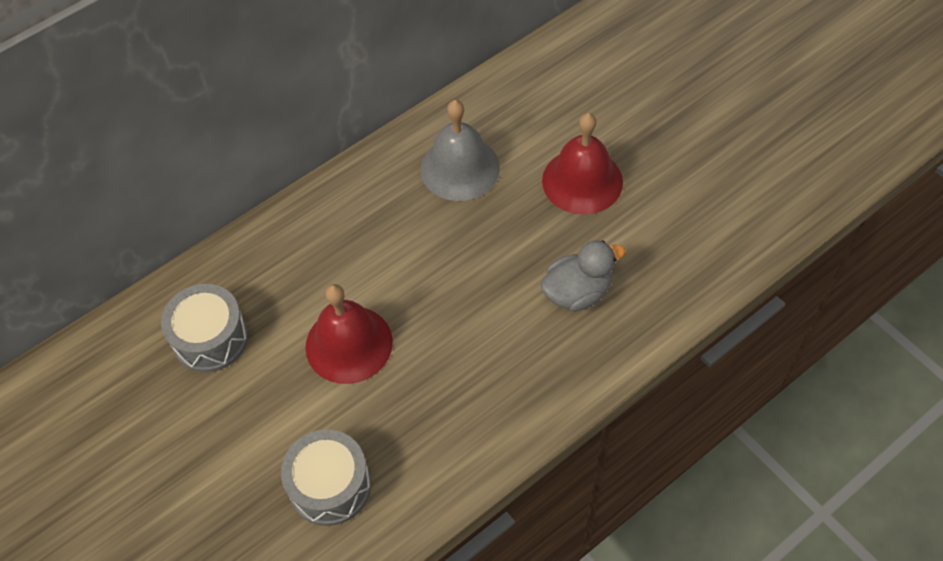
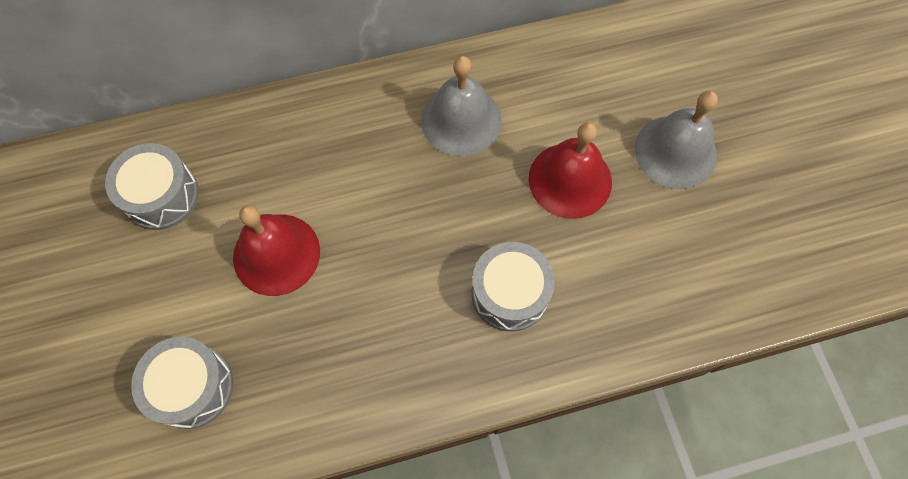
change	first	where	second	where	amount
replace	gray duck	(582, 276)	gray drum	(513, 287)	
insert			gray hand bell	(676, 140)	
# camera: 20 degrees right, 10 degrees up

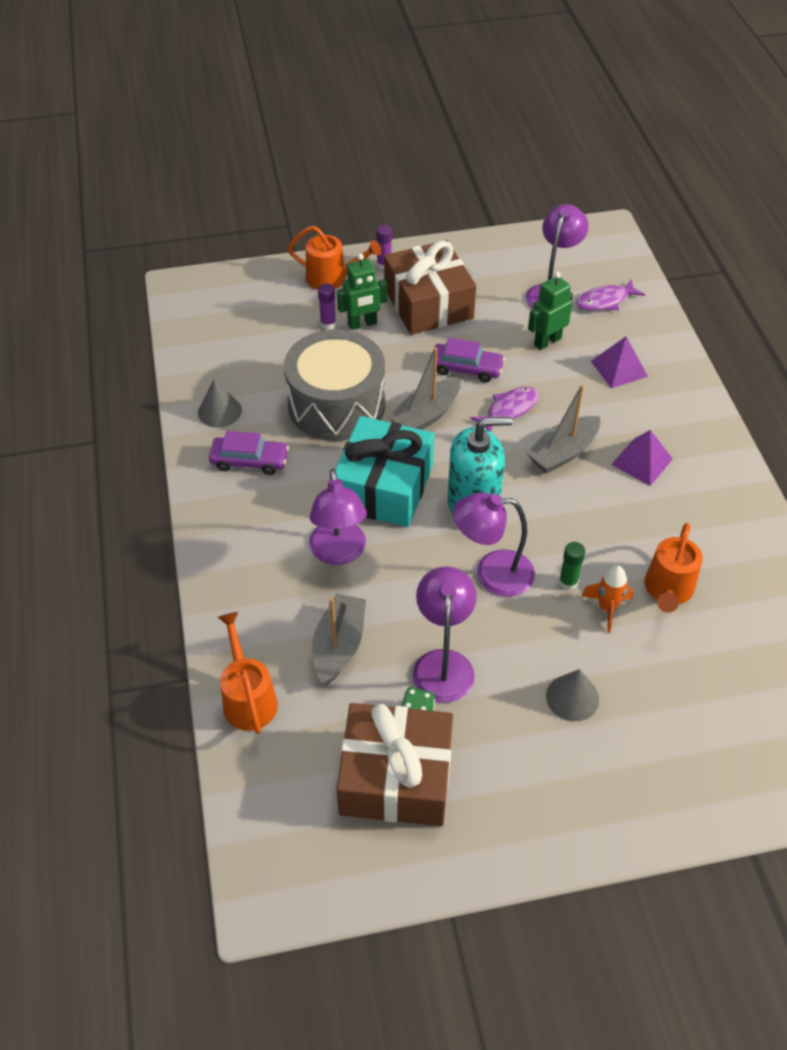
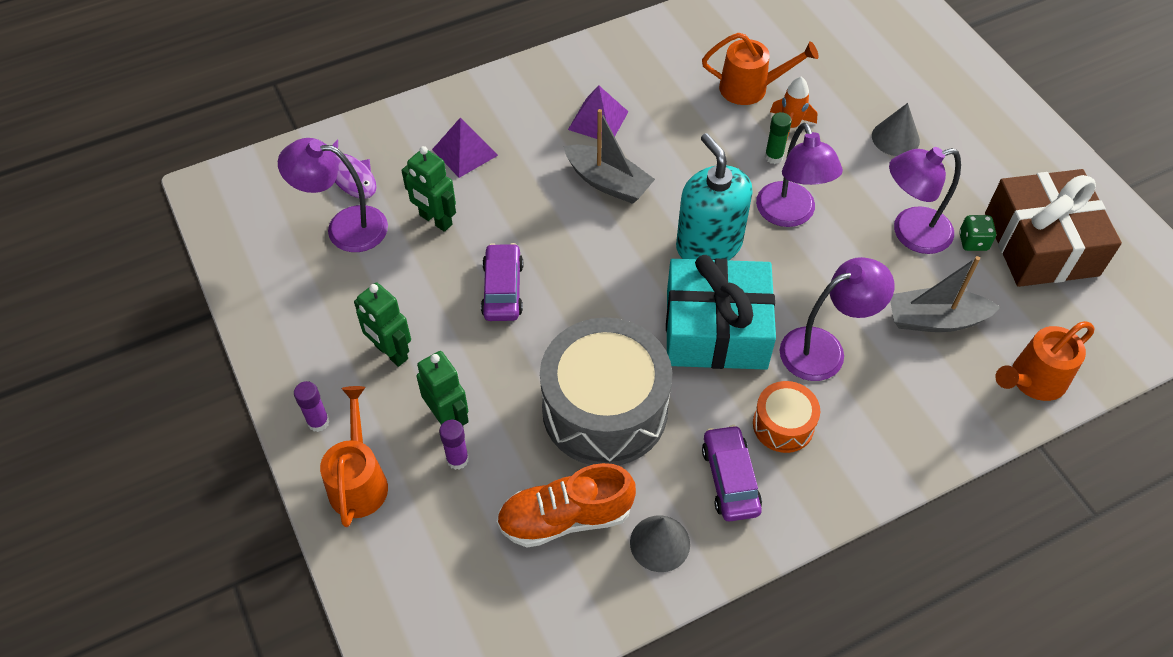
change	first	where	second	where	amount
replace	russet present	(430, 287)	green robot	(382, 325)	
delete	gray sailboat	(424, 388)			
delete	royal purple fish figure	(504, 409)			
insert			orange sneaker	(566, 505)	
insert			orange drum	(786, 417)	
# camera: 105 degrees left, 5 degrees up

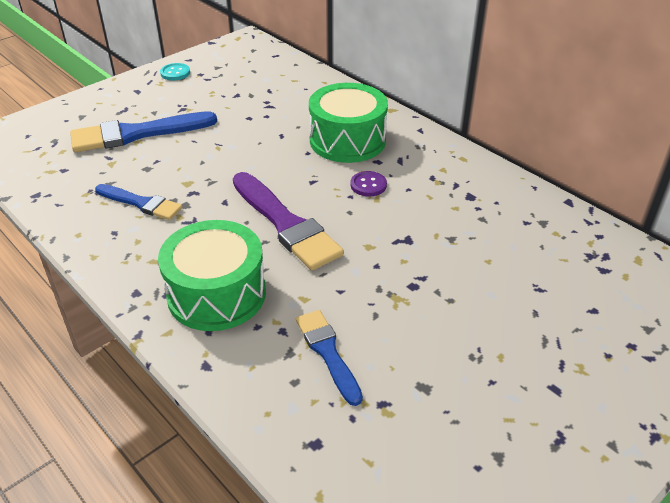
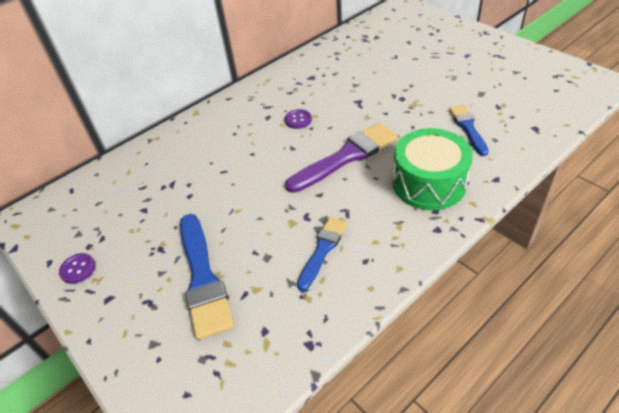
change	first	where	second	where	amount
recolor	teal sewing button	(175, 72)	royal purple sewing button	(77, 268)	
rotate	royal blue paintbrush	(329, 358)		(469, 130)	105 degrees clockwise
delete	green drum	(348, 123)			
# camera: 85 degrees left, 5 degrees up

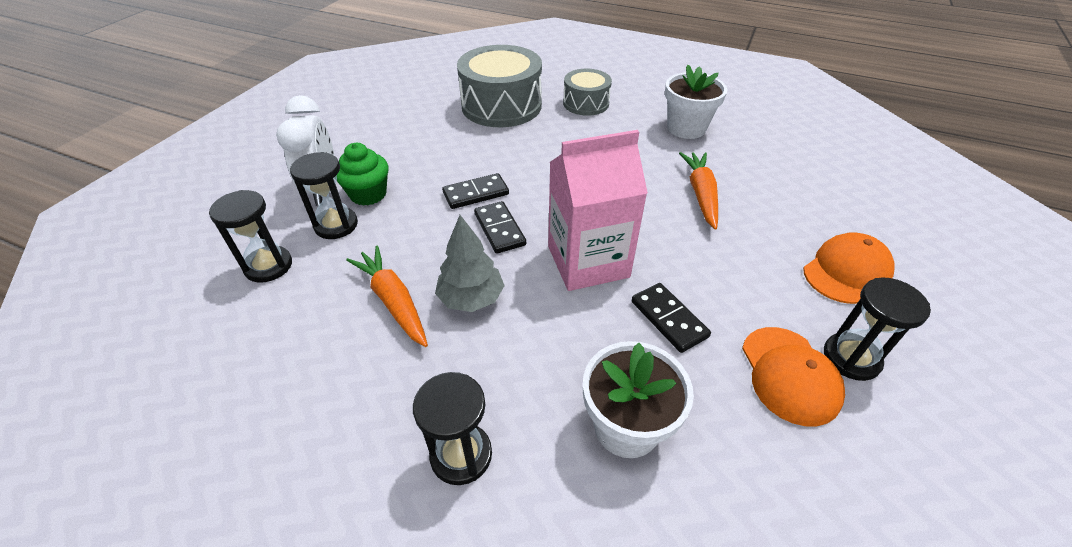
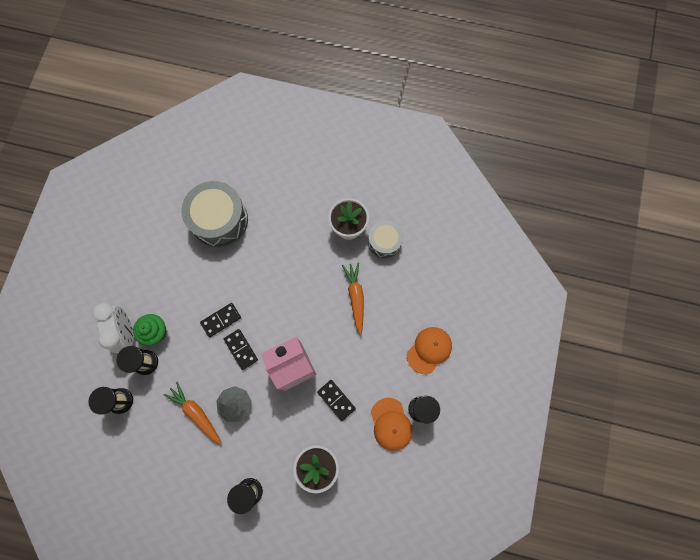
change	first	where	second	where	amount
move	gray drum	(587, 92)		(385, 240)	
# camera: 10 degrees left, 30 degrees up

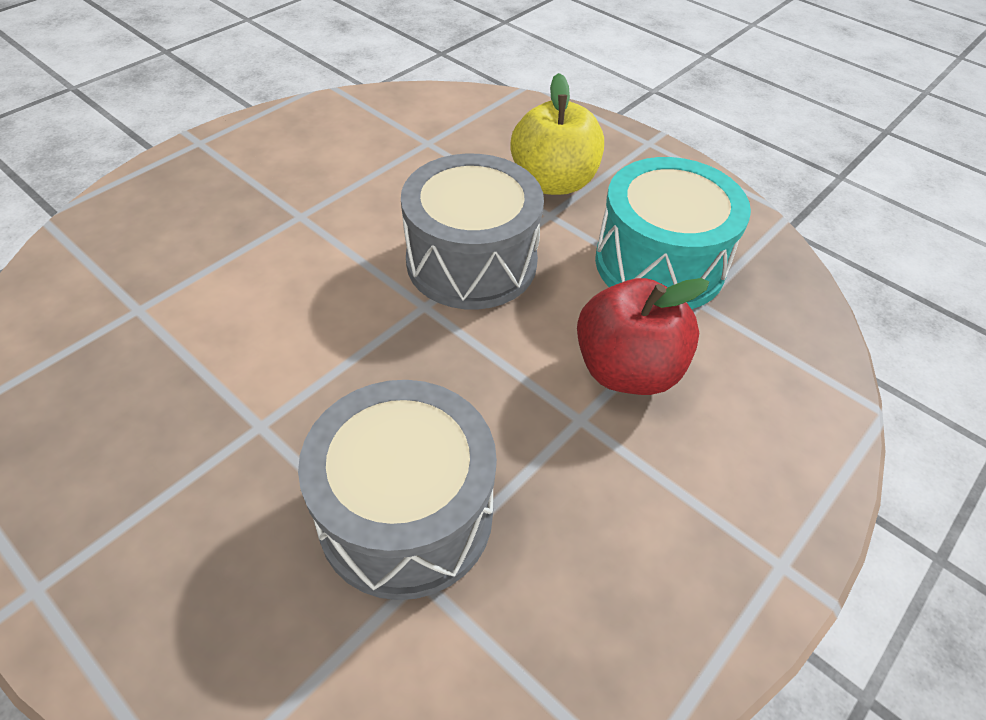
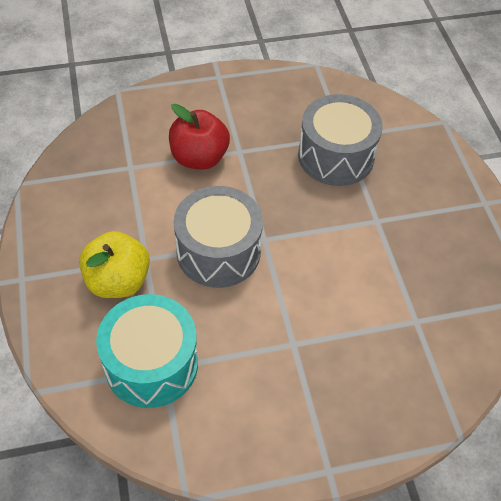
change	first	where	second	where	amount
move	teal drum	(673, 233)		(147, 351)	
# camera: 145 degrees left, 5 degrees up

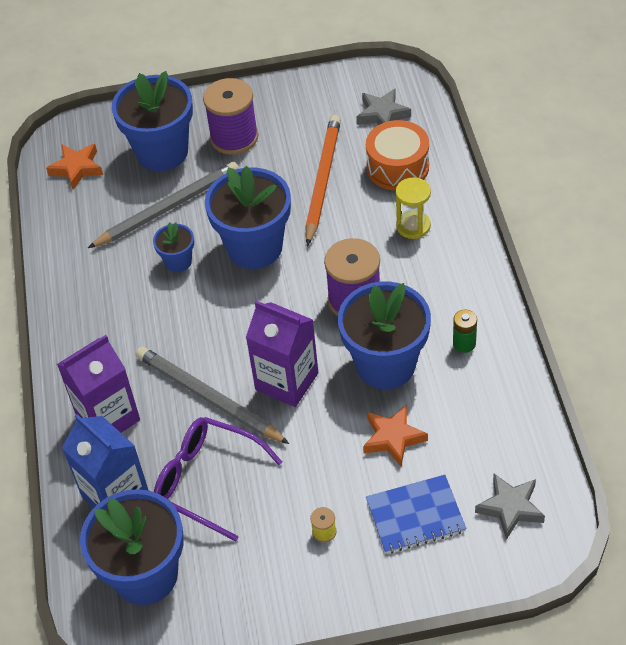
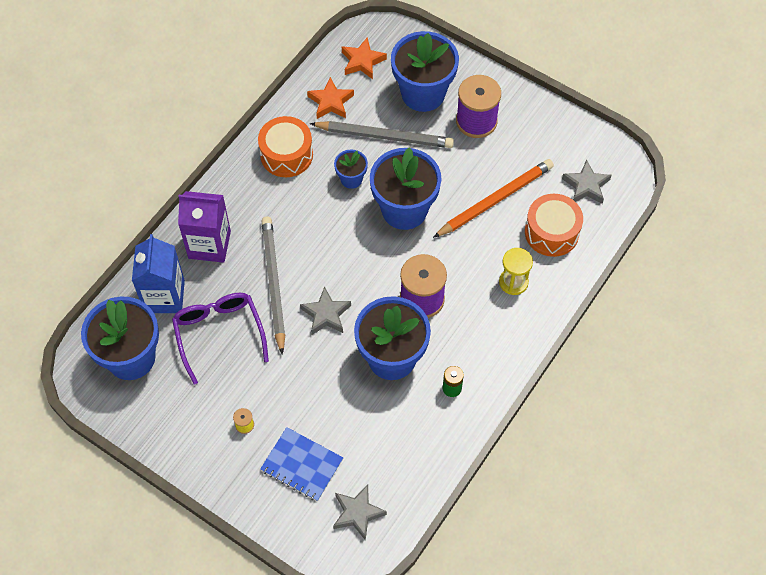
change	first	where	second	where	amount
replace	royal purple juice carton	(282, 354)	gray five-pointed star	(325, 310)	
move	orange five-pointed star	(395, 435)		(330, 98)	
insert			orange drum	(285, 146)	
# camera: 40 degrees right, 10 degrees up

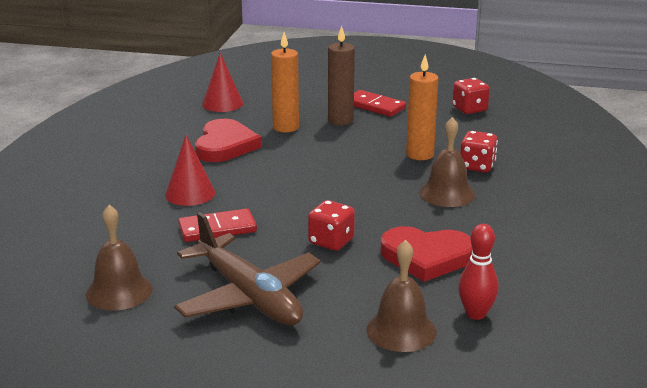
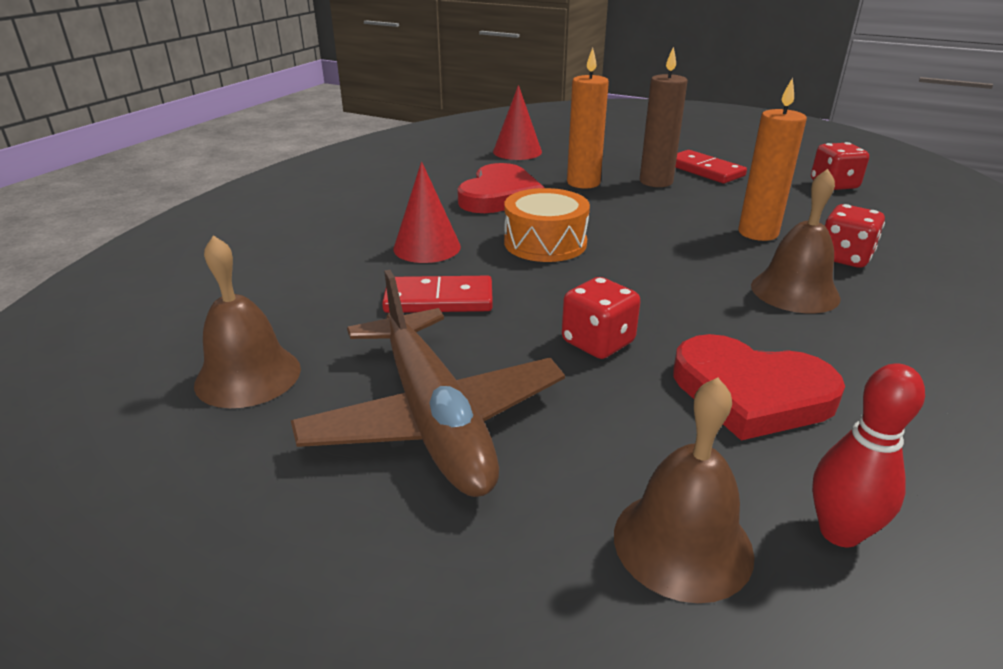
change	first	where	second	where	amount
insert			orange drum	(547, 225)	
# camera: 15 degrees right, 5 degrees up

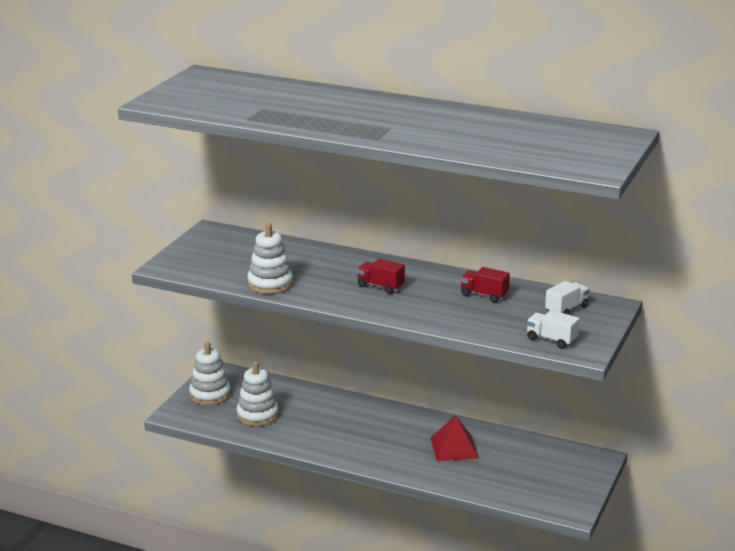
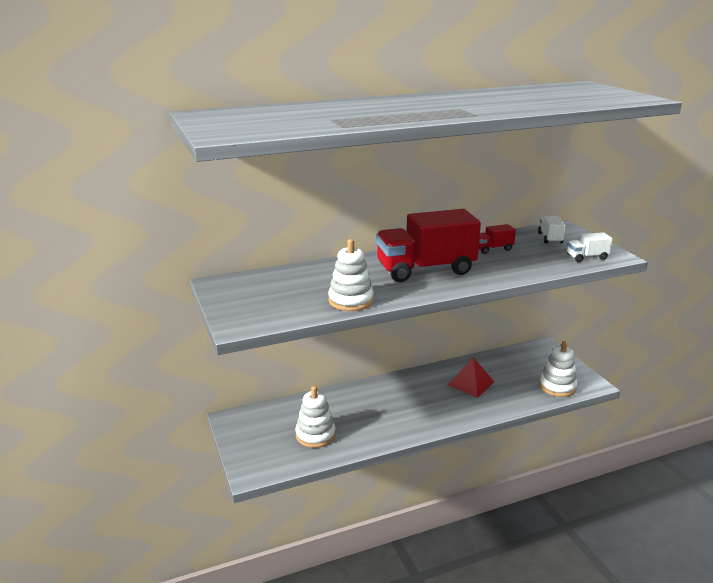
change	first	where	second	where	amount
move	pure white stacking rings	(210, 373)		(558, 369)	
resize	crimson lorry	(381, 276)		(428, 245)	x2.30
# camera: 45 degrees left, 0 degrees up

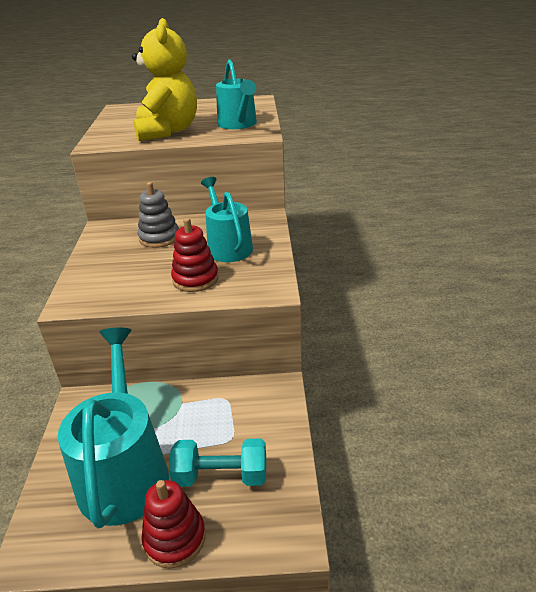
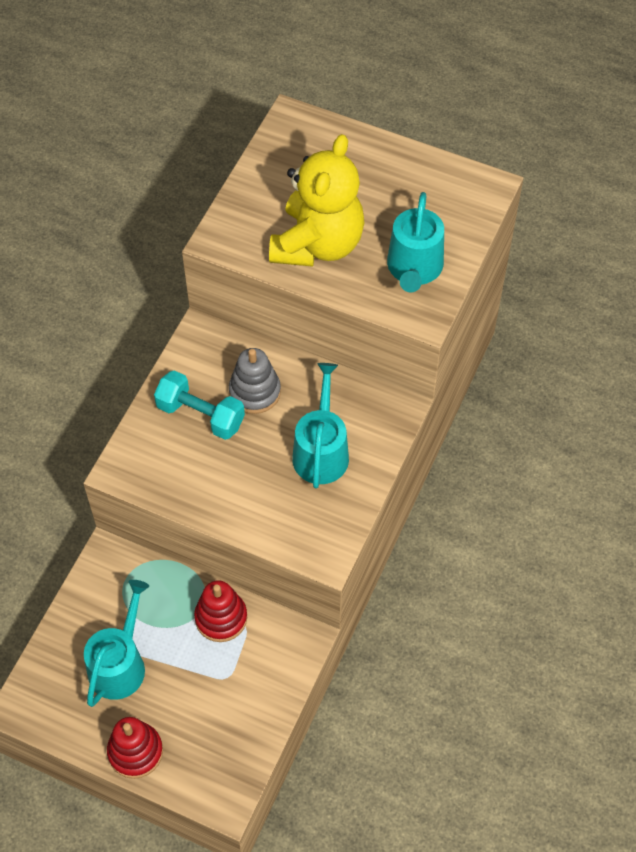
change	first	where	second	where	amount
resize	teal sprinkling can	(113, 428)		(116, 643)	x0.66
move	teal free weight	(217, 463)		(199, 405)	
move	crimson stacking rings	(195, 255)		(220, 611)	
# camera: 25 degrees right, 25 degrees up

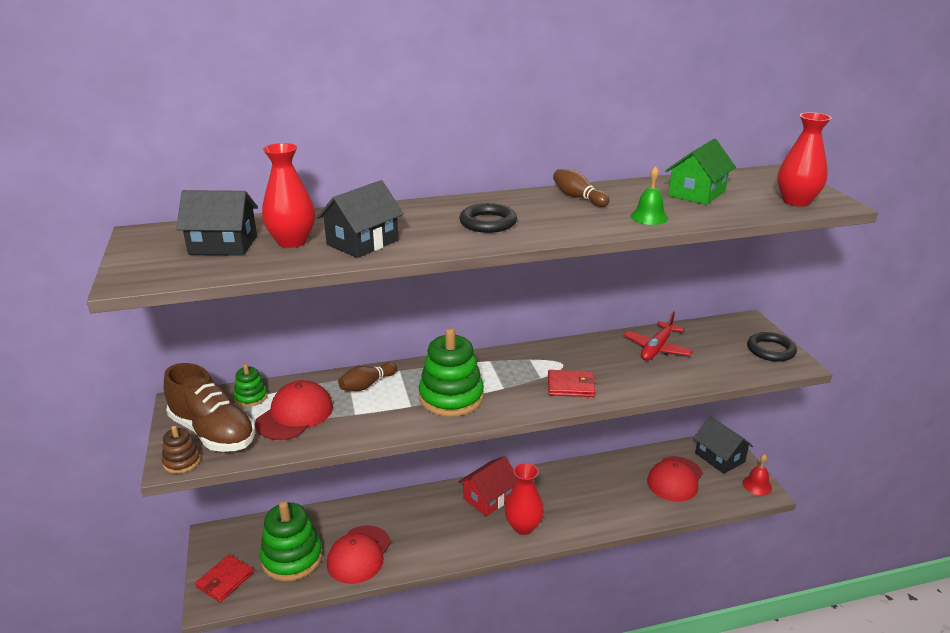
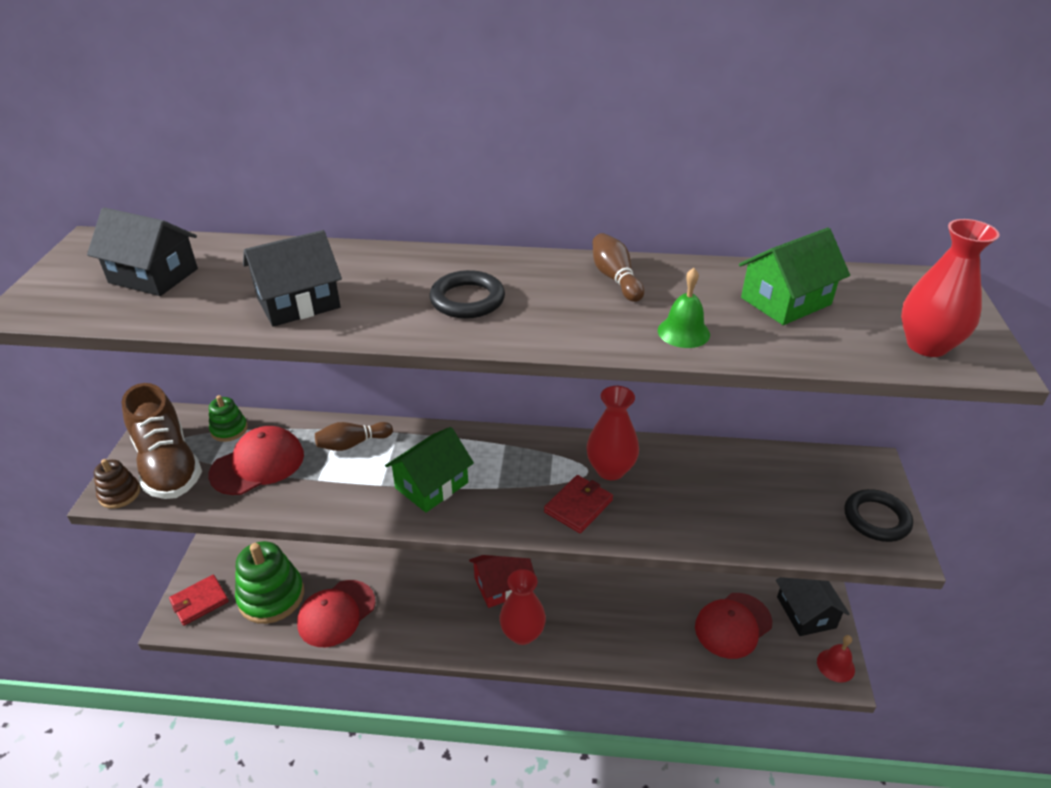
change	first	where	second	where	amount
move	crimson vase	(288, 195)		(612, 433)	
replace	green stacking rings	(451, 372)	green toy house	(429, 470)	
rotate	crimson card wallet	(572, 383)		(578, 504)	75 degrees counterclockwise
delete	crimson toy plane	(658, 335)			
# camera: 20 degrees right, 10 degrees up

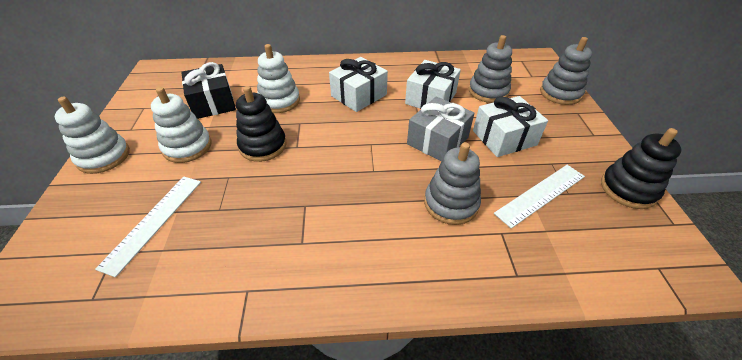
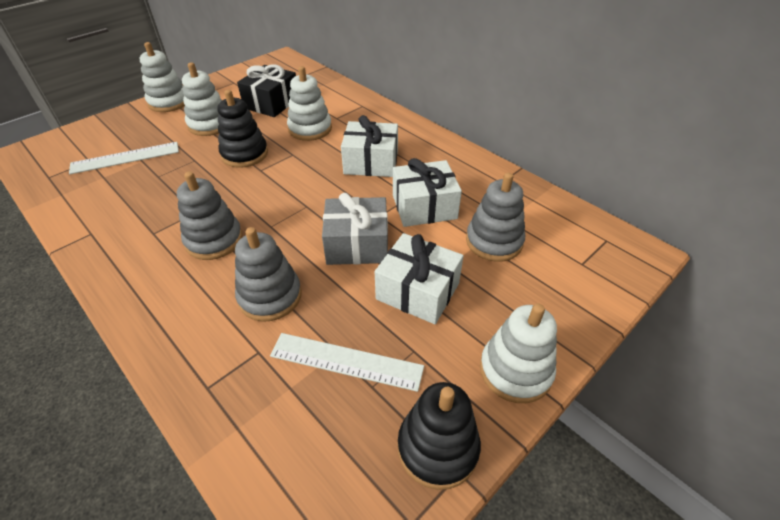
change	first	where	second	where	amount
move	gray stacking rings	(566, 71)		(210, 215)	
insert			pure white stacking rings	(518, 353)	
# camera: 50 degrees right, 0 degrees up

